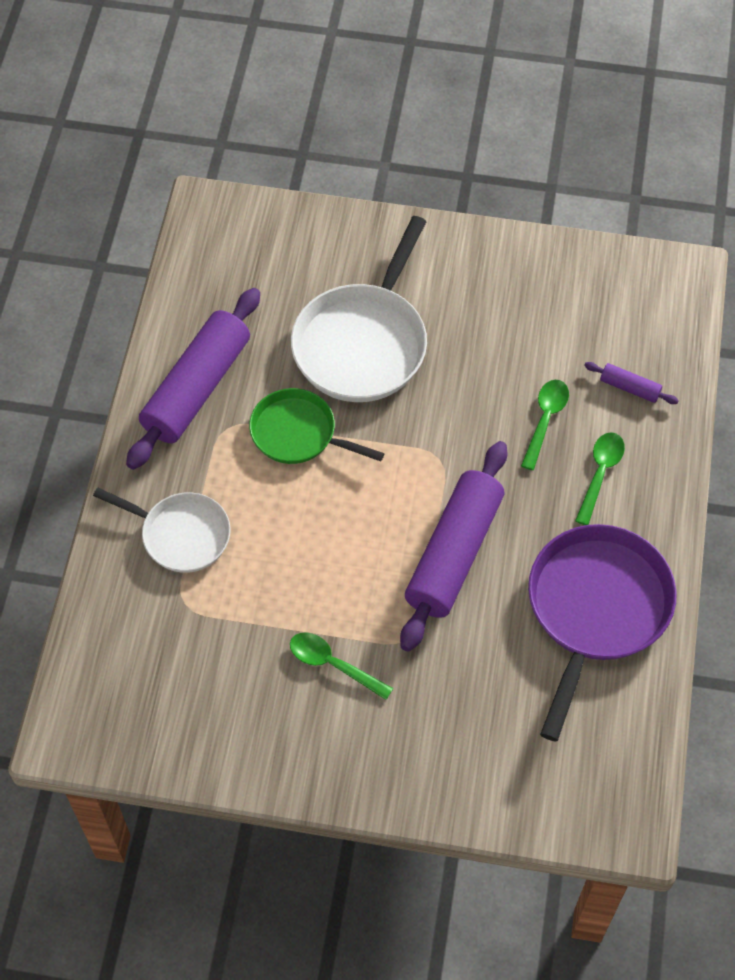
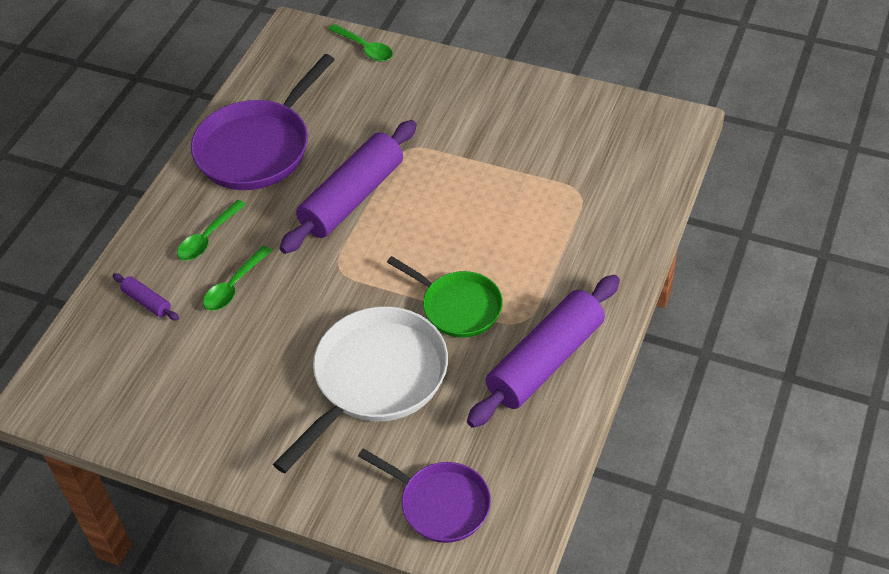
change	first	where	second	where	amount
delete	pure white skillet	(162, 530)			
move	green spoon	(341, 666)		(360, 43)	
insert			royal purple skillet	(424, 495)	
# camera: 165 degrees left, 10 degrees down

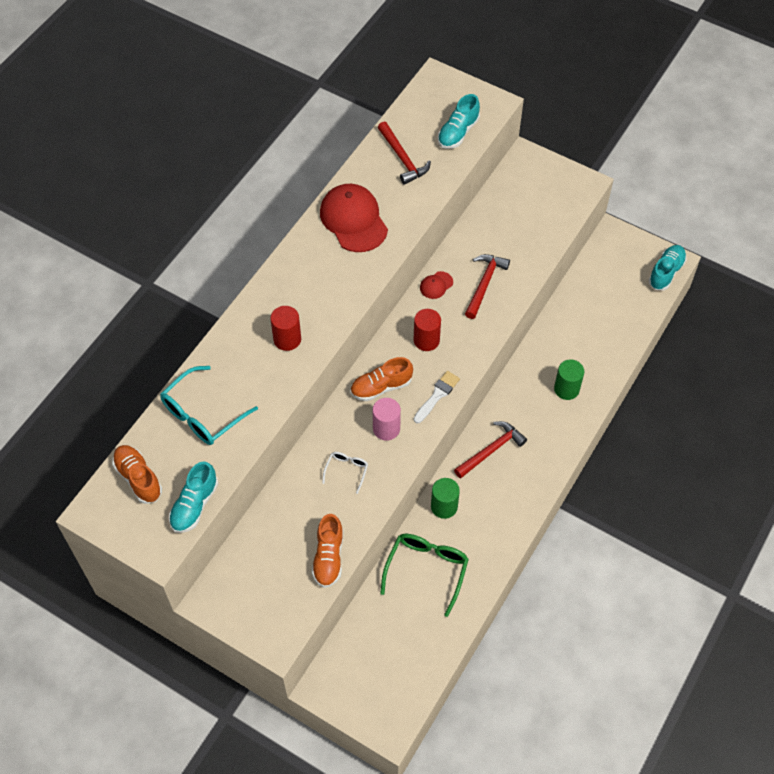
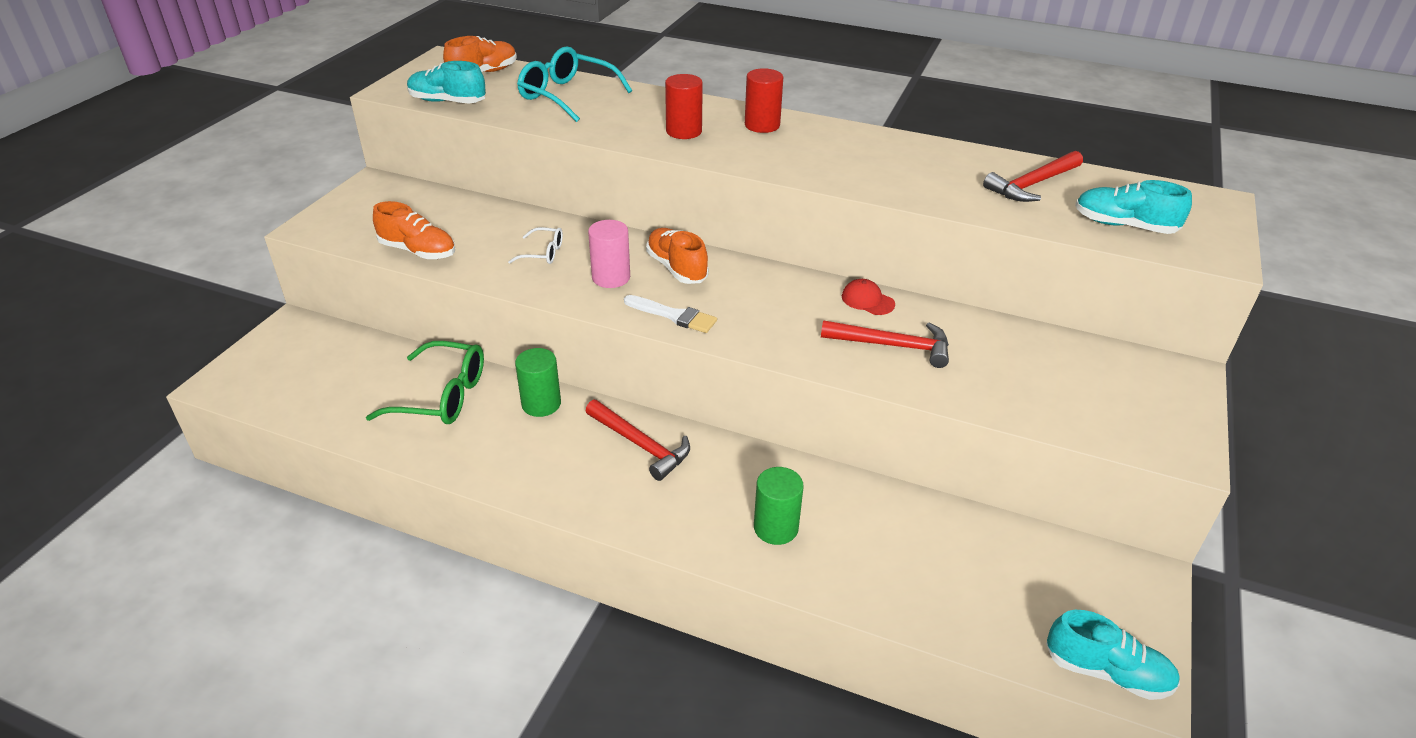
change	first	where	second	where	amount
rotate	orange sneaker	(327, 551)		(414, 230)	150 degrees counterclockwise
delete	crimson peaked cap	(354, 218)			
move	crimson solid cylinder	(427, 330)		(764, 100)	
# camera: 80 degrees right, 20 degrees down

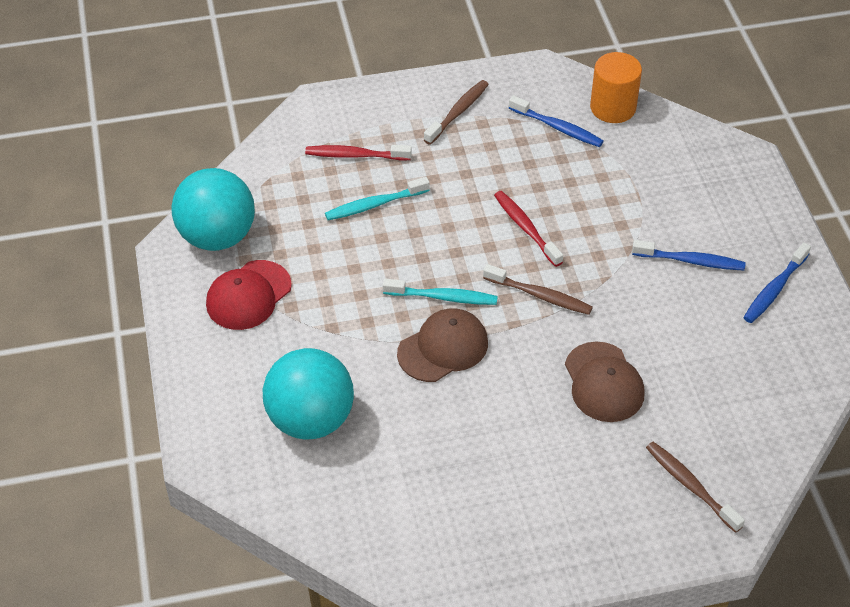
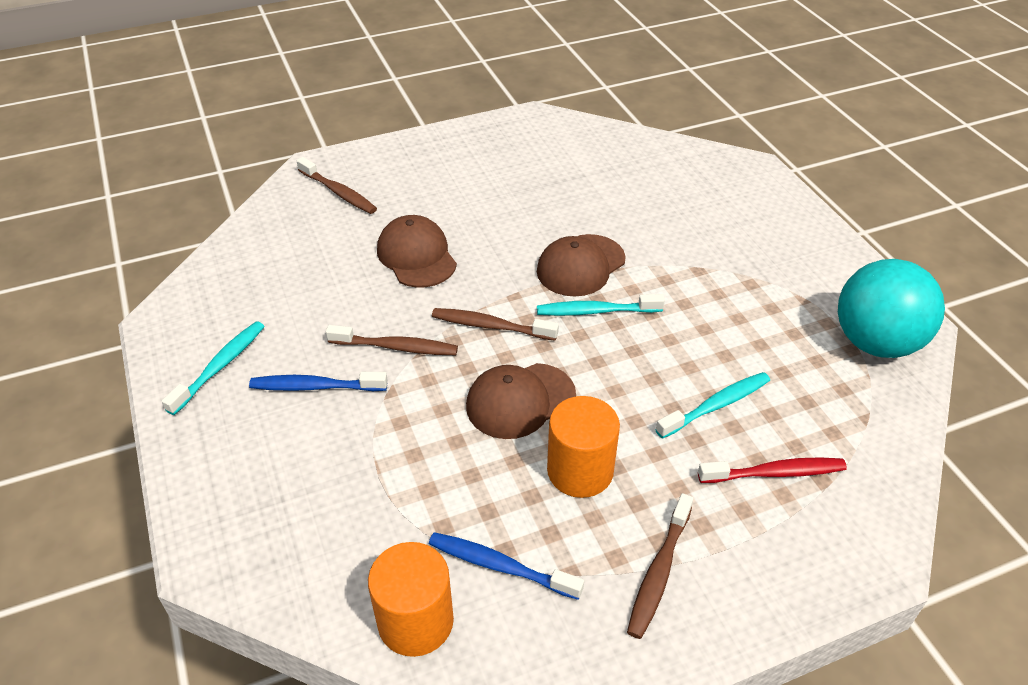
change	first	where	second	where	amount
delete	crimson peaked cap	(249, 295)			
delete	teal sphere	(308, 394)			
replace	crimson tooth brush	(528, 229)	russet peaked cap	(521, 401)	
recolor	royal blue tooth brush	(777, 282)	teal tooth brush	(213, 368)	
insert			russet tooth brush	(392, 340)	
insert			orange solid cylinder	(583, 447)	
# camera: 170 degrees right, 5 degrees down

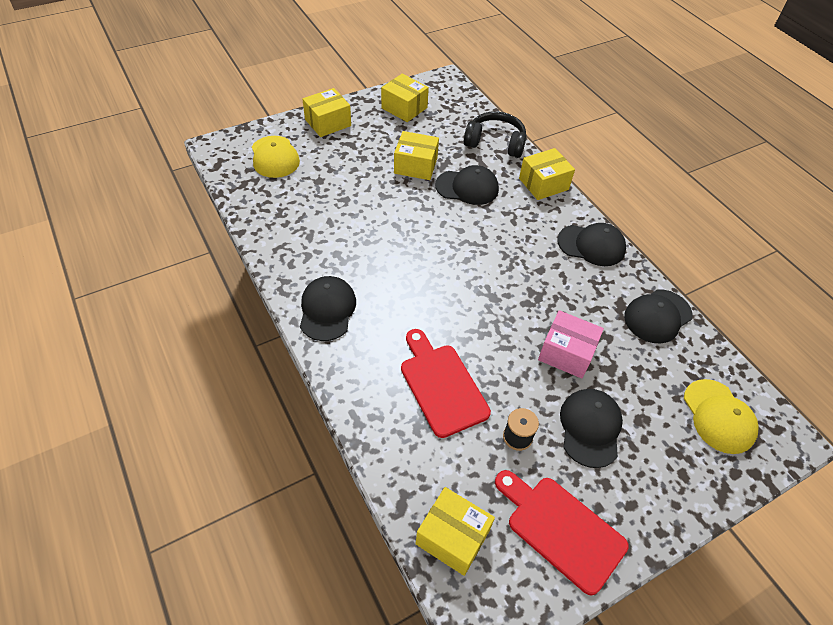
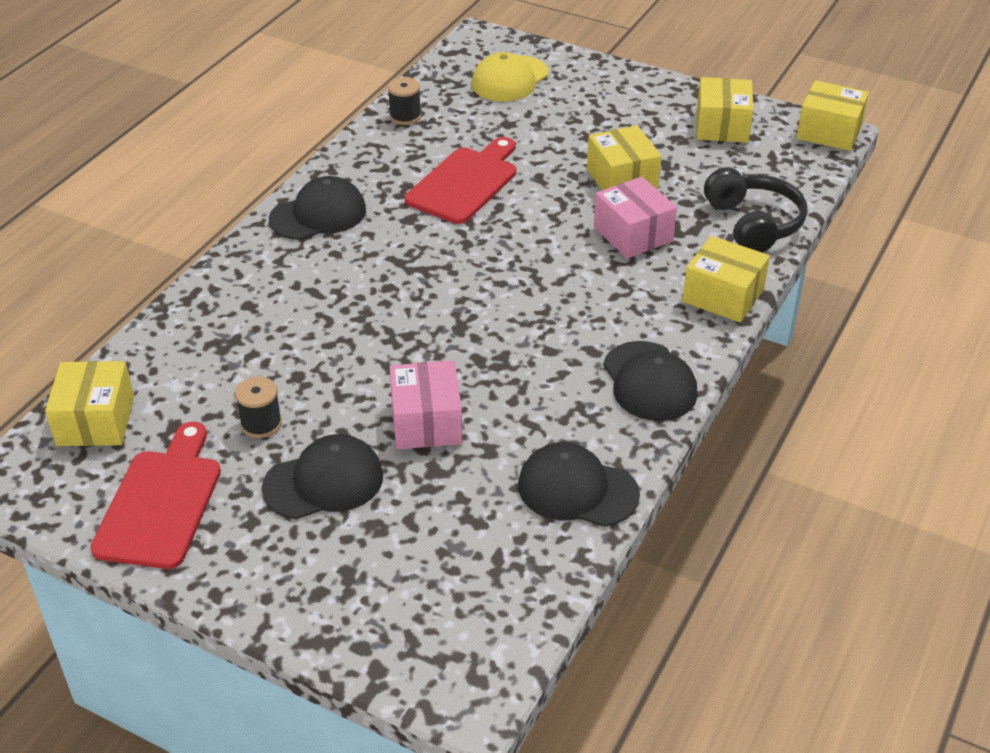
change	first	where	second	where	amount
move	golden box	(327, 112)		(832, 115)	
move	crimson cutting board	(446, 383)		(460, 180)	
replace	ebony peaked cap	(467, 185)	rosy box	(635, 218)	
delete	golden peaked cap	(721, 416)			
insert			ebony bobbin	(404, 101)	
# camera: 60 degrees right, 10 degrees down

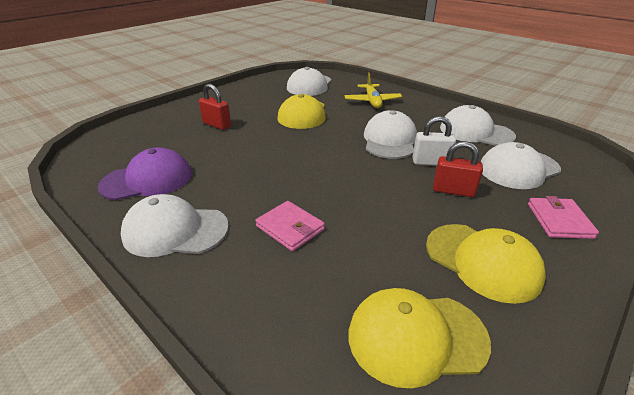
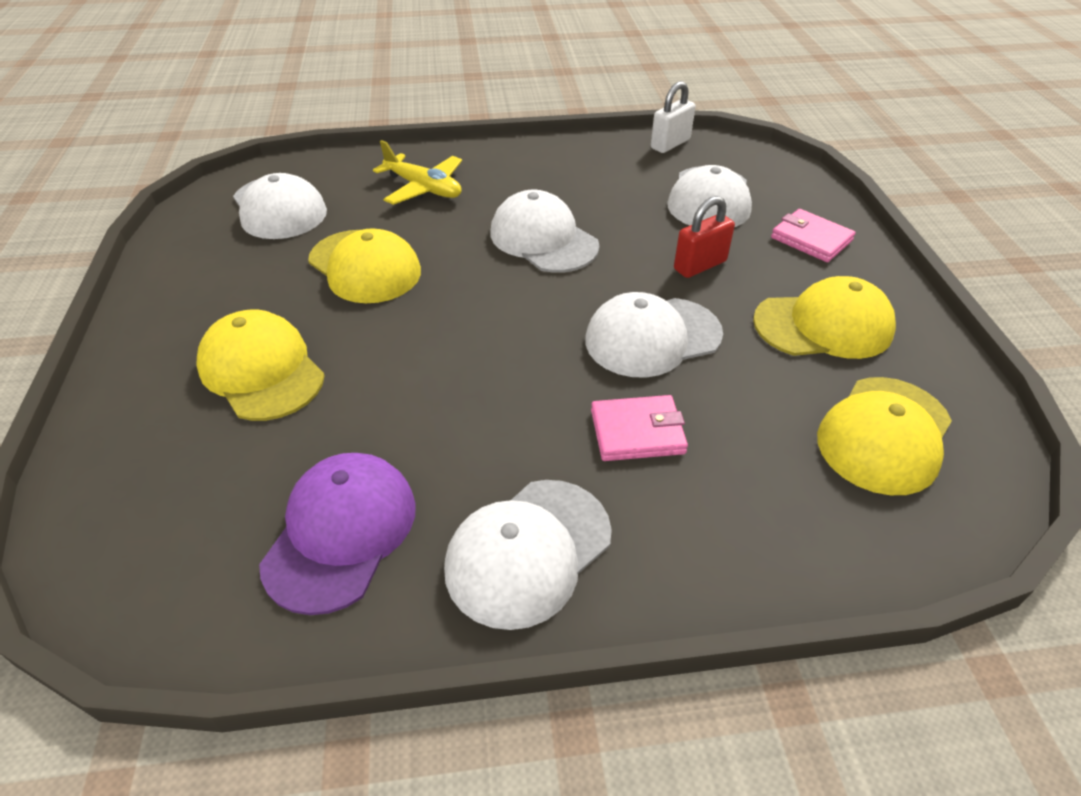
change	first	where	second	where	amount
replace	crimson lock	(215, 107)	golden peaked cap	(260, 365)	
move	pure white lock	(434, 141)		(673, 117)	
move	pure white peaked cap	(478, 125)		(654, 335)	
# camera: 50 degrees left, 10 degrees up

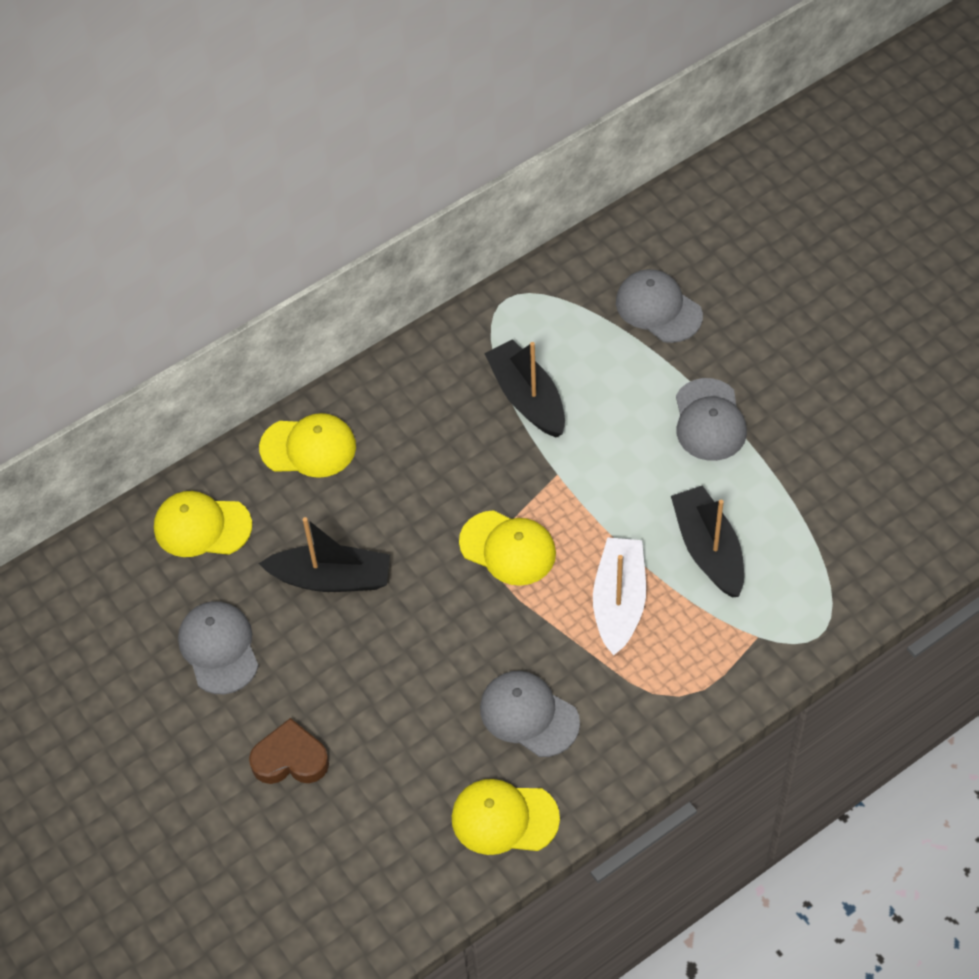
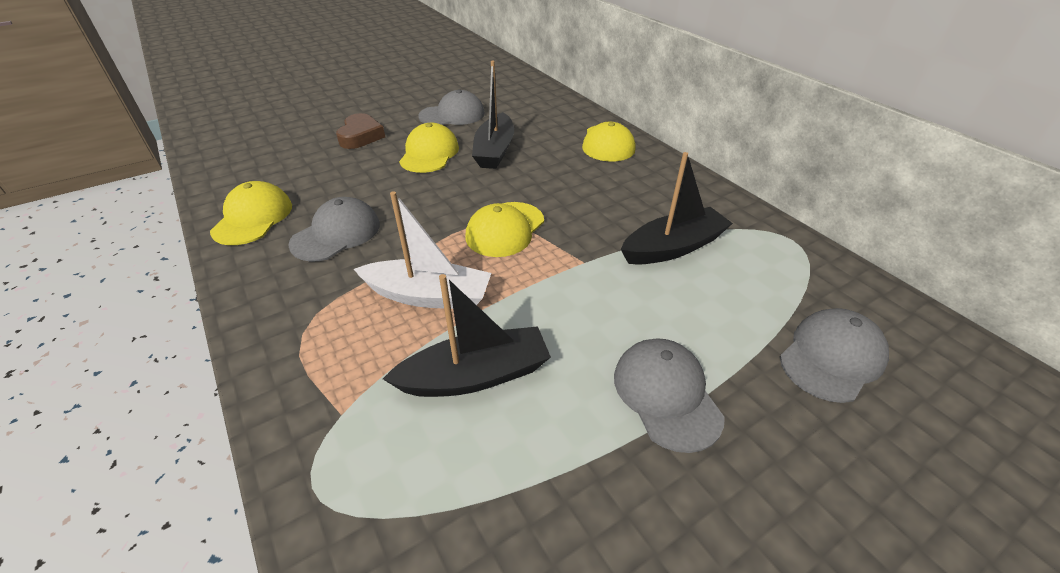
change	first	where	second	where	amount
move	golden peaked cap	(203, 524)		(429, 148)	
rotate	gray peaked cap	(711, 419)		(669, 395)	75 degrees clockwise
# camera: 90 degrees right, 15 degrees down

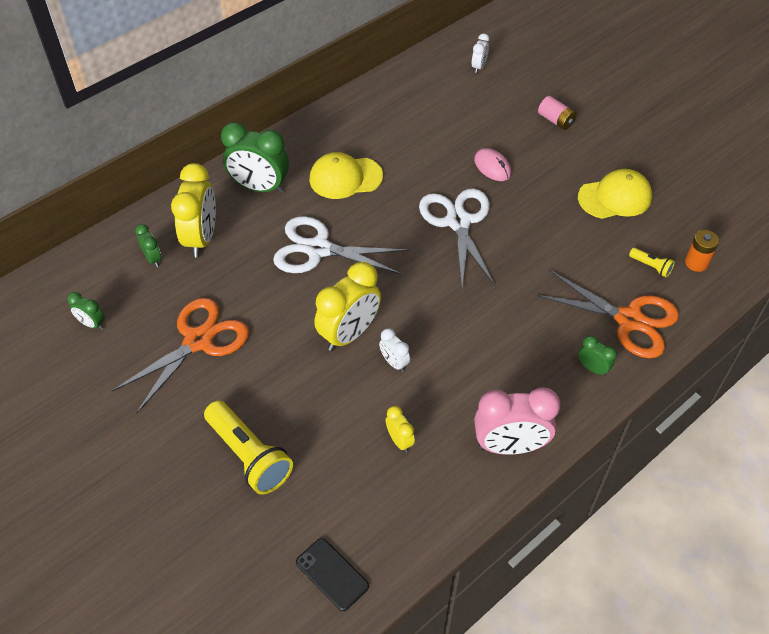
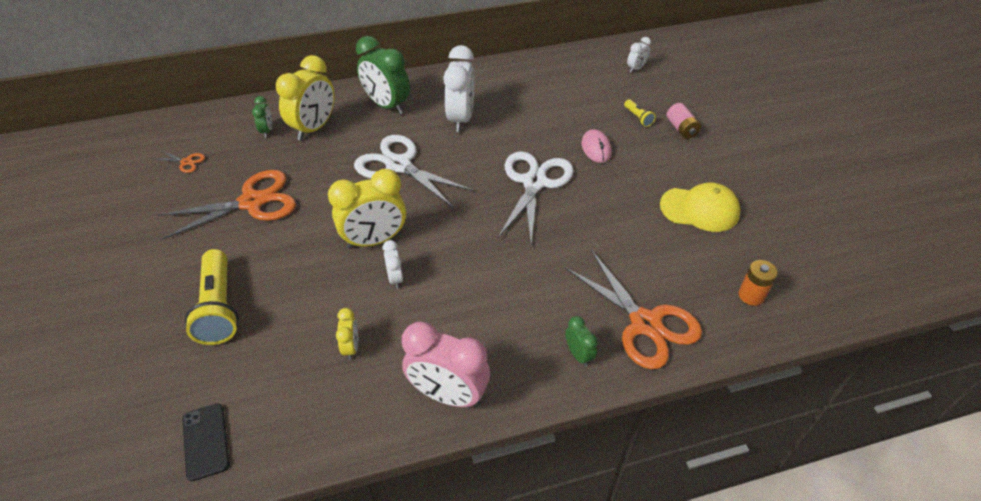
change	first	where	second	where	amount
replace	green bedside clock	(86, 311)	orange pair of scissors	(180, 161)	
replace	golden peaked cap	(346, 175)	pure white bedside clock	(459, 88)	
move	golden pocket torch	(652, 263)		(640, 113)	
# camera: 25 degrees right, 5 degrees down

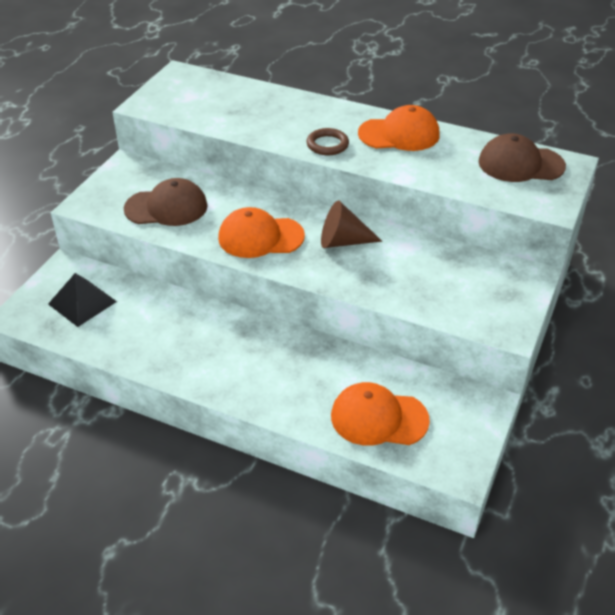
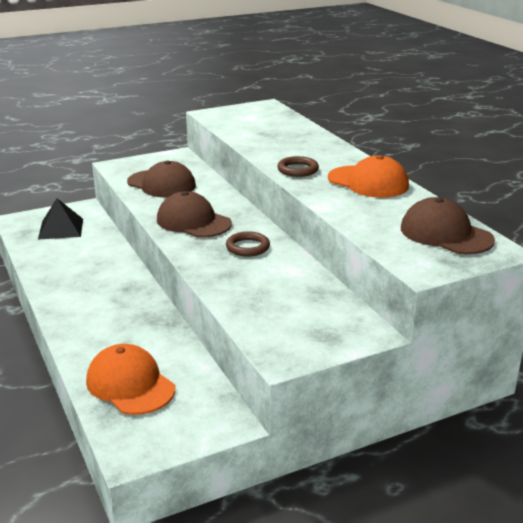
change	first	where	second	where	amount
recolor	orange peaked cap	(261, 232)	russet peaked cap	(194, 214)	
replace	russet cone shape	(351, 224)	russet ring	(248, 244)	
# camera: 40 degrees right, 15 degrees down

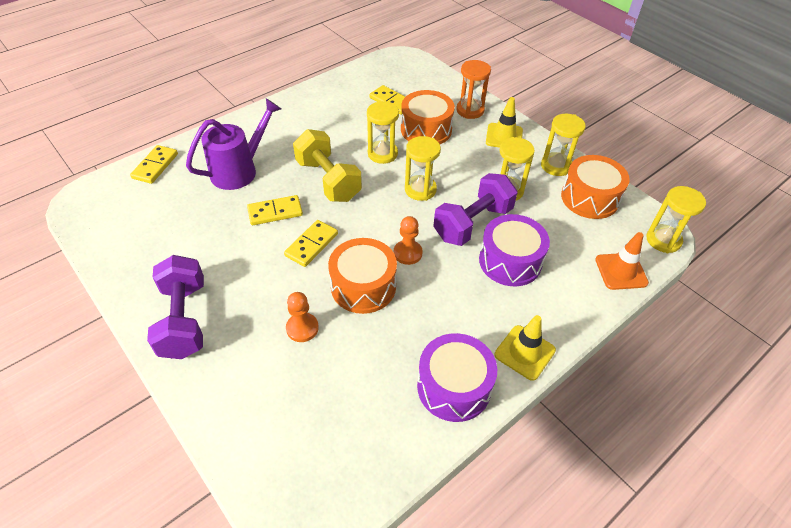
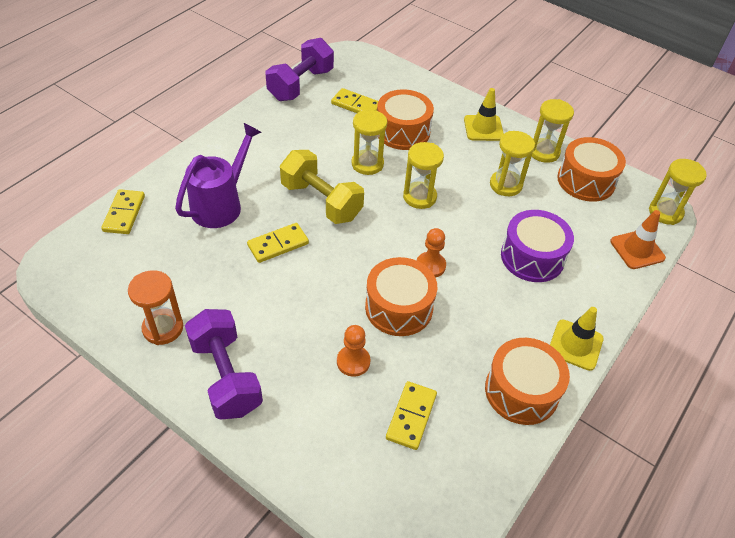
change	first	where	second	where	amount
move	golden domino piece	(311, 243)		(411, 415)	
recolor	royal purple drum	(457, 377)	orange drum	(527, 381)	
move	royal purple free weight	(475, 209)		(300, 69)	
move	orange hourglass	(473, 89)		(155, 307)	
# camera: 15 degrees left, 0 degrees up

